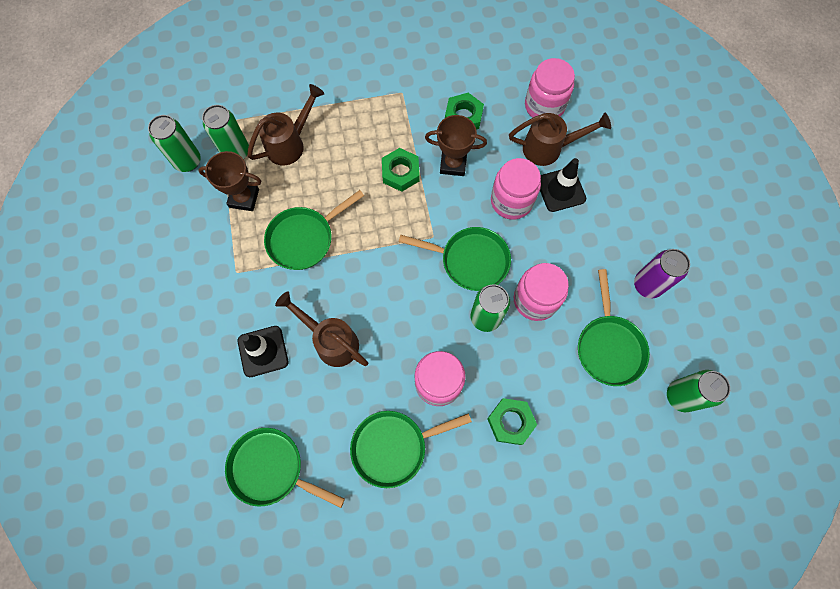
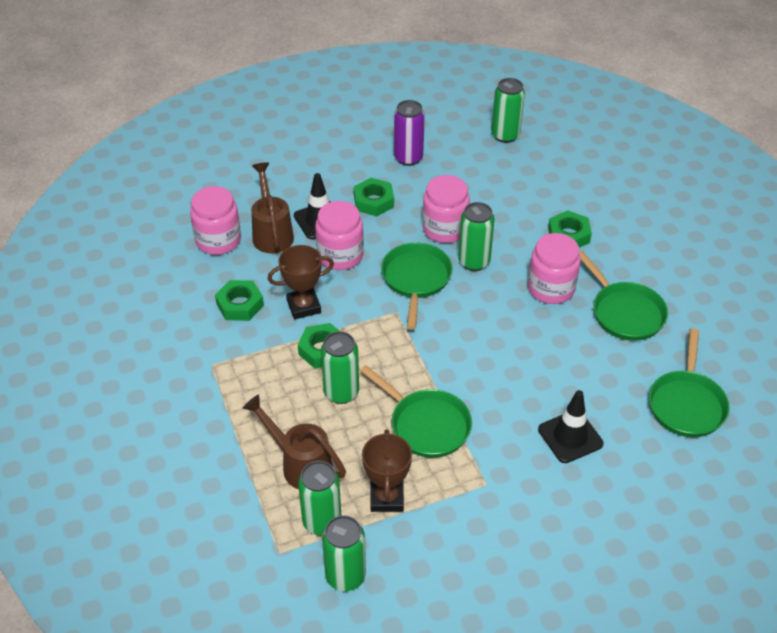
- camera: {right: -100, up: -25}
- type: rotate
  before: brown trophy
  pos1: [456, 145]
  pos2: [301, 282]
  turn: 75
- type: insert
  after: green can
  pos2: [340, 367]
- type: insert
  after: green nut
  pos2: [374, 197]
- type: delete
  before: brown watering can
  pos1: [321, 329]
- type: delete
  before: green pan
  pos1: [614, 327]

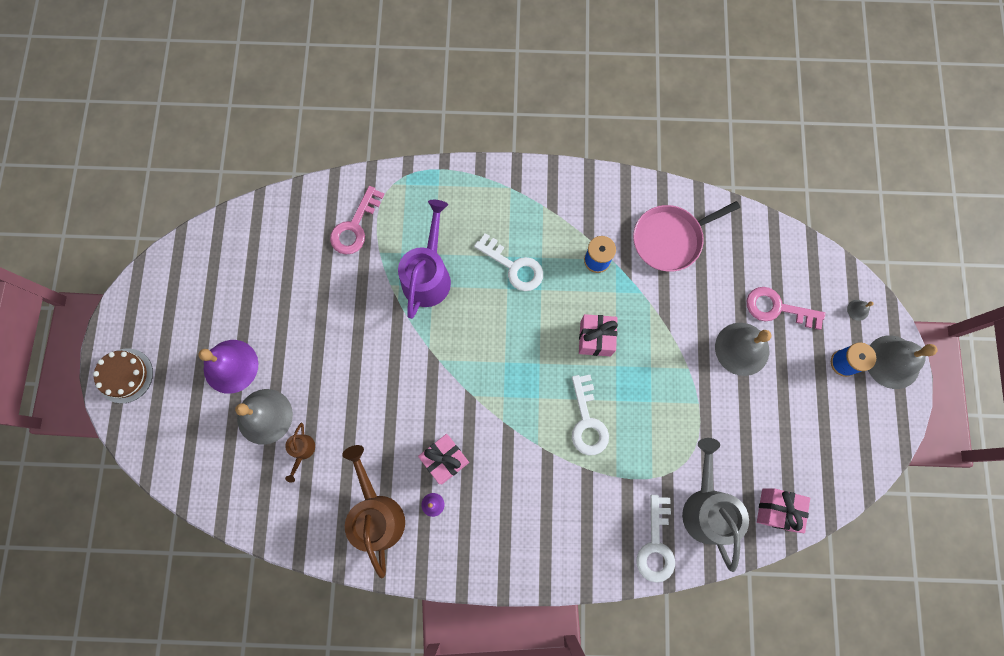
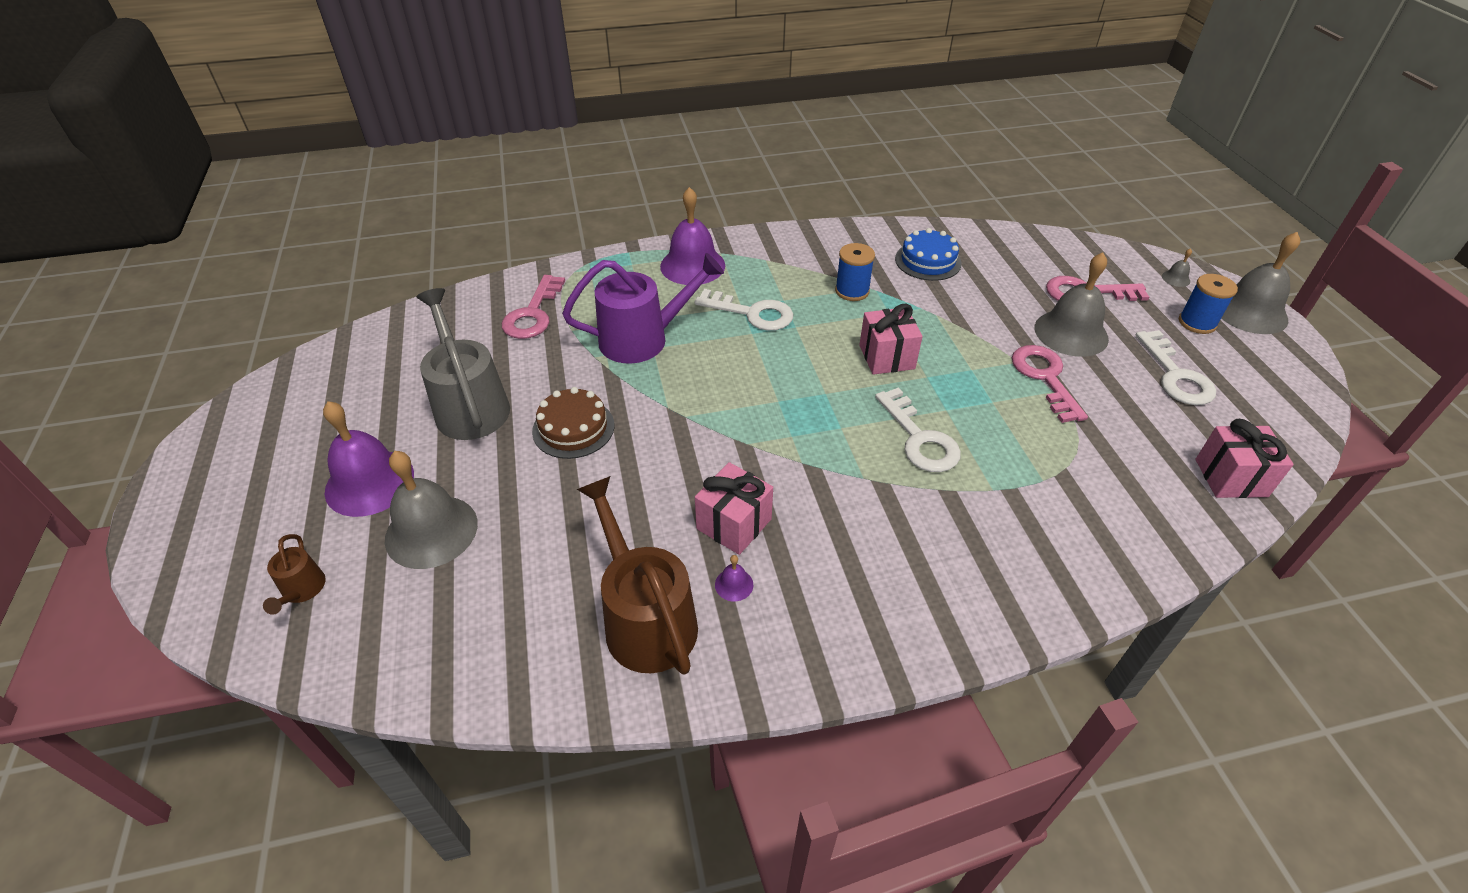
- camera: {right: -15, up: -30}
- type: move
  before: brown watering can
  pos1: [300, 453]
  pos2: [294, 574]
- type: move
  before: grey watering can
  pos1: [715, 505]
  pos2: [463, 364]
- type: move
  before: brown cake
  pos1: [123, 375]
  pos2: [573, 423]
- type: rotate
  before: purple watering can
  pos1: [424, 259]
  pos2: [643, 308]
  turn: 75
- type: insert
  after: purple bell
  pos2: [692, 236]
- type: replace
  before: pink pan
  after: blue cake
  pos1: [686, 236]
  pos2: [928, 254]
- type: insert
  after: pink key
  pos2: [1050, 384]
- type: move
  before: white key
  pos1: [656, 539]
  pos2: [1175, 367]

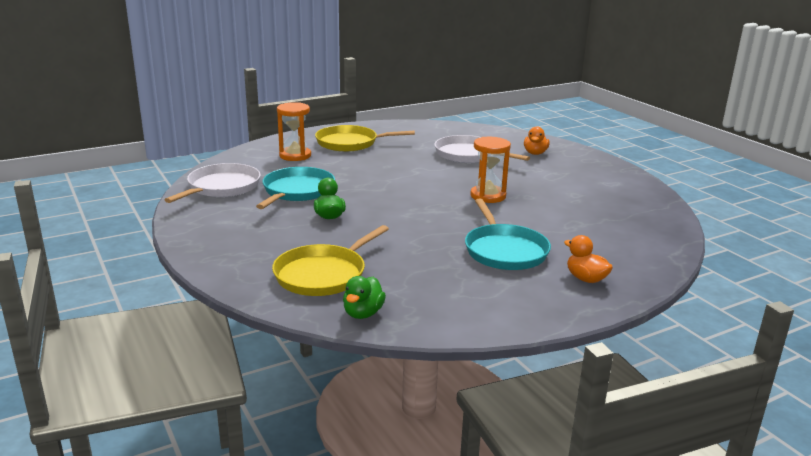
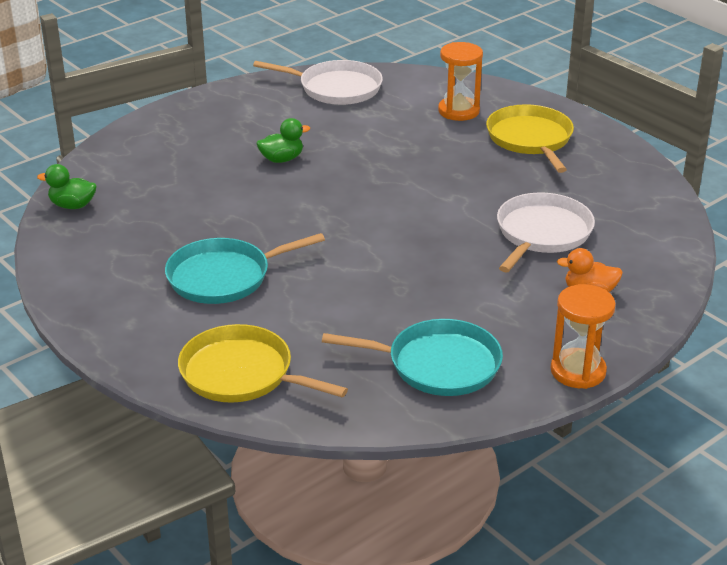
- camera: {right: 80, up: 10}
- type: move
  before: yellow pan
  pos1: [330, 260]
  pos2: [263, 363]
- type: move
  before: turquoise pan
  pos1: [295, 188]
  pos2: [412, 357]
- type: move
  before: orange hourglass
  pos1: [490, 170]
  pos2: [583, 336]
- type: delete
  before: orange duck
  pos1: [588, 259]

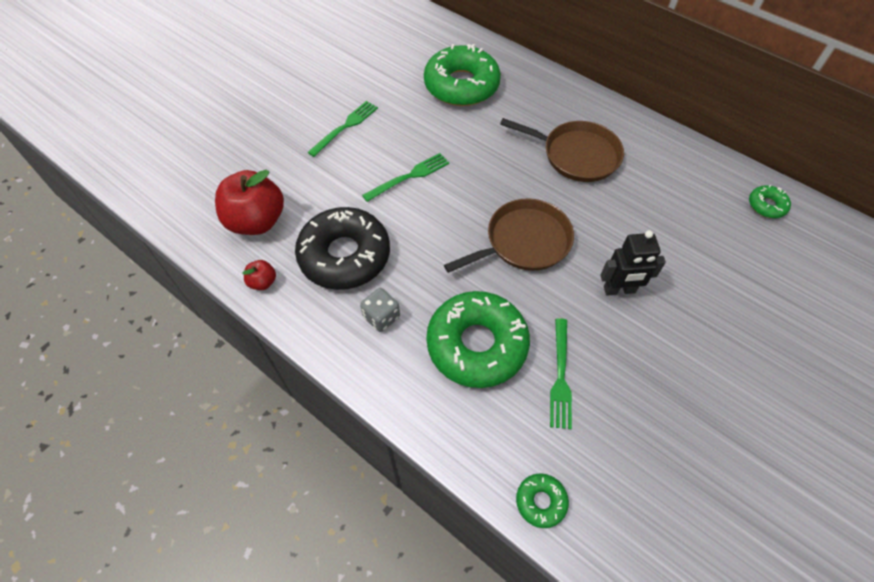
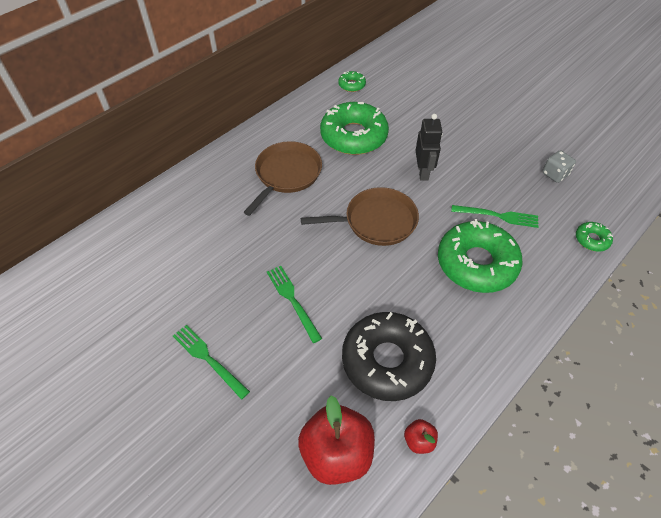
- camera: {right: -85, up: -5}
- type: rotate
  before: brown pan
  pos1: [509, 235]
  pos2: [360, 216]
  turn: 105
- type: move
  before: green donut
  pos1: [462, 75]
  pos2: [354, 128]
- type: move
  before: grey dice
  pos1: [380, 310]
  pos2: [559, 166]

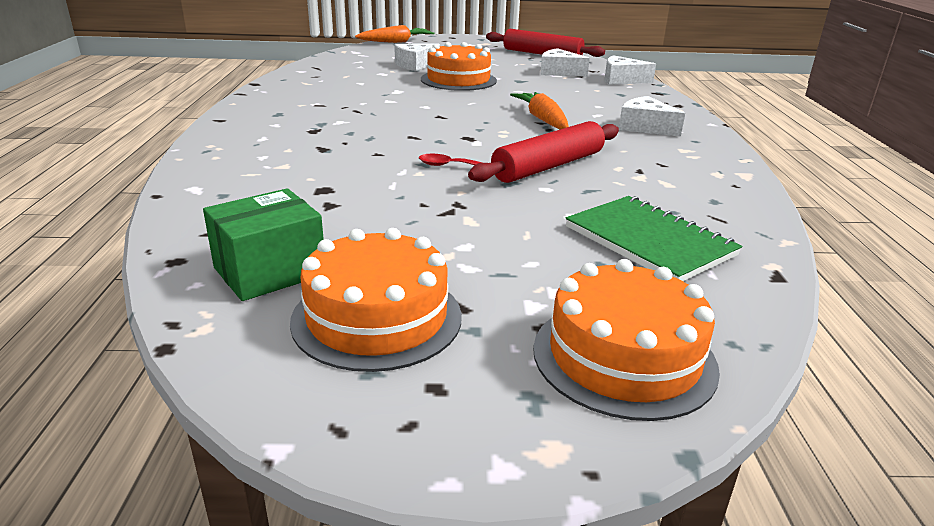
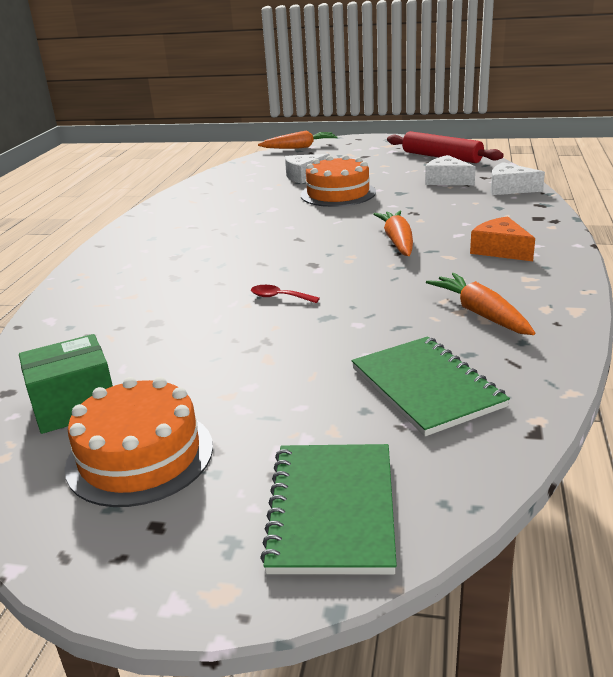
- camera: {right: 15, up: 0}
- type: replace
  before: orange cake
  after: green notebook
  pos1: [626, 340]
  pos2: [328, 509]
- type: insert
  after: orange carrot
  pos2: [480, 304]
- type: recolor
  before: white cheese
  after: orange cheese
  pos1: [652, 116]
  pos2: [502, 238]
- type: delete
  before: red rolling pin
  pos1: [543, 152]

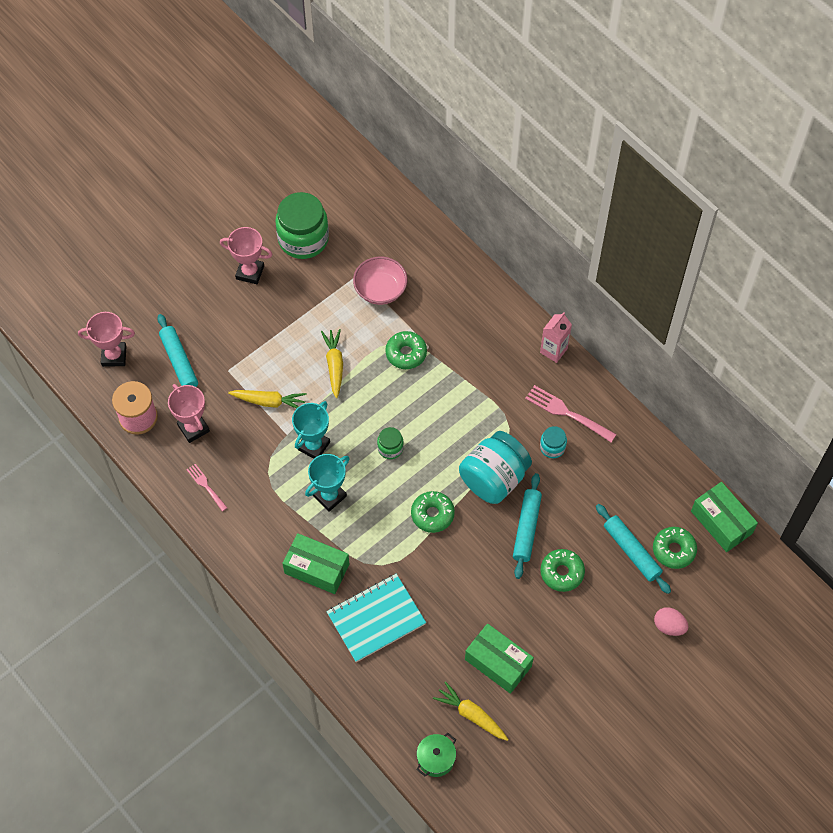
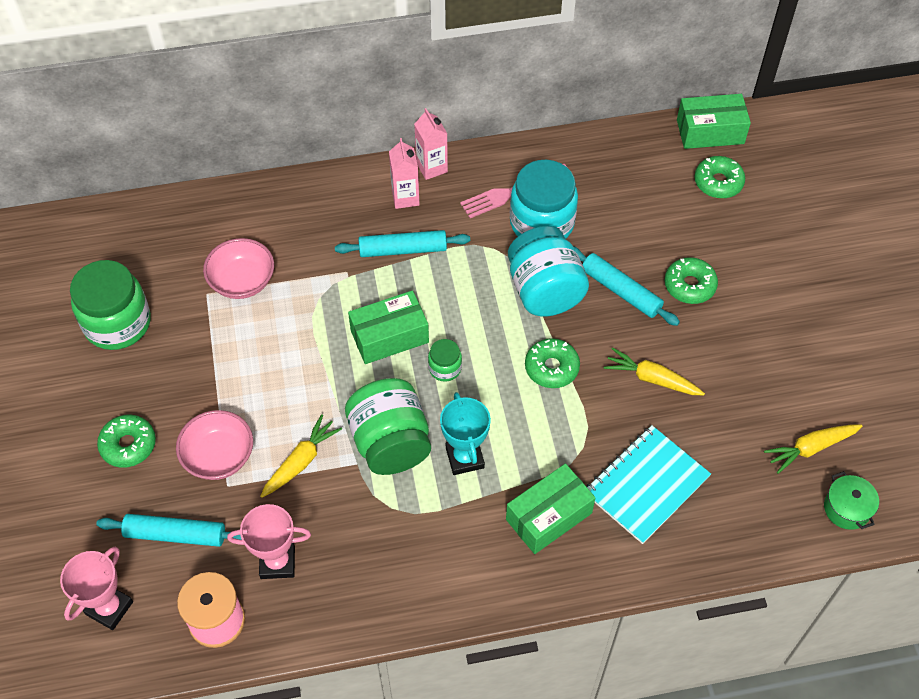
- camera: {right: -60, up: -5}
- type: move
  before: green donut
  pos1: [406, 350]
  pos2: [126, 441]
- type: insert
  after: pink bowl
  pos2: [214, 445]
- type: move
  before: turquoise rolling pin
  pos1: [633, 549]
  pos2: [402, 243]
- type: replace
  before: turquoise trophy
  after: green jar
  pos1: [311, 430]
  pos2: [388, 426]
- type: move
  before: green box
  pos1: [499, 658]
  pos2: [388, 327]
- type: insert
  after: pink carton
  pos2: [404, 173]
- type: resize
  before: turquoise jar
  pos1: [553, 442]
  pos2: [544, 199]
  scale: 2.11
- type: rotate
  before: turquoise notebook
  pos1: [376, 618]
  pos2: [649, 484]
  turn: 45
- type: move
  before: yellow carrot
  pos1: [332, 363]
  pos2: [654, 371]
- type: delete
  before: pink fork
  pos1: [207, 488]
- type: delete
  before: pink trophy
  pos1: [246, 255]
- type: delete
  before: pink egg
  pos1: [671, 621]

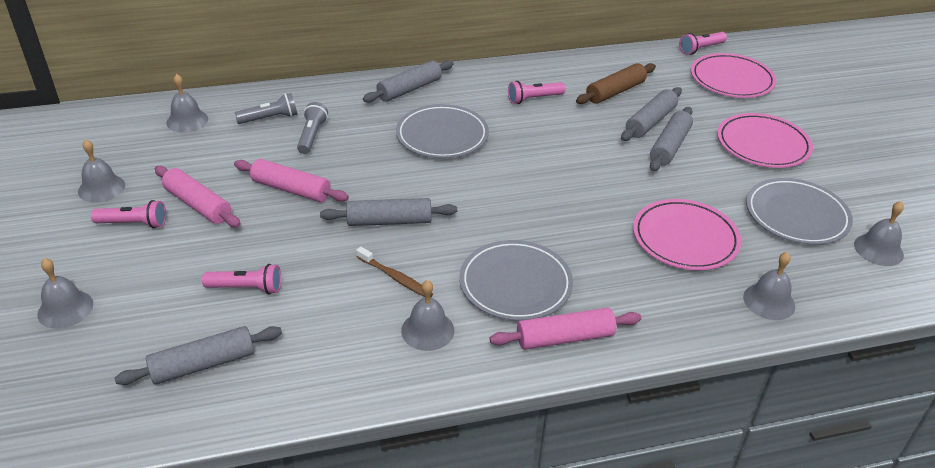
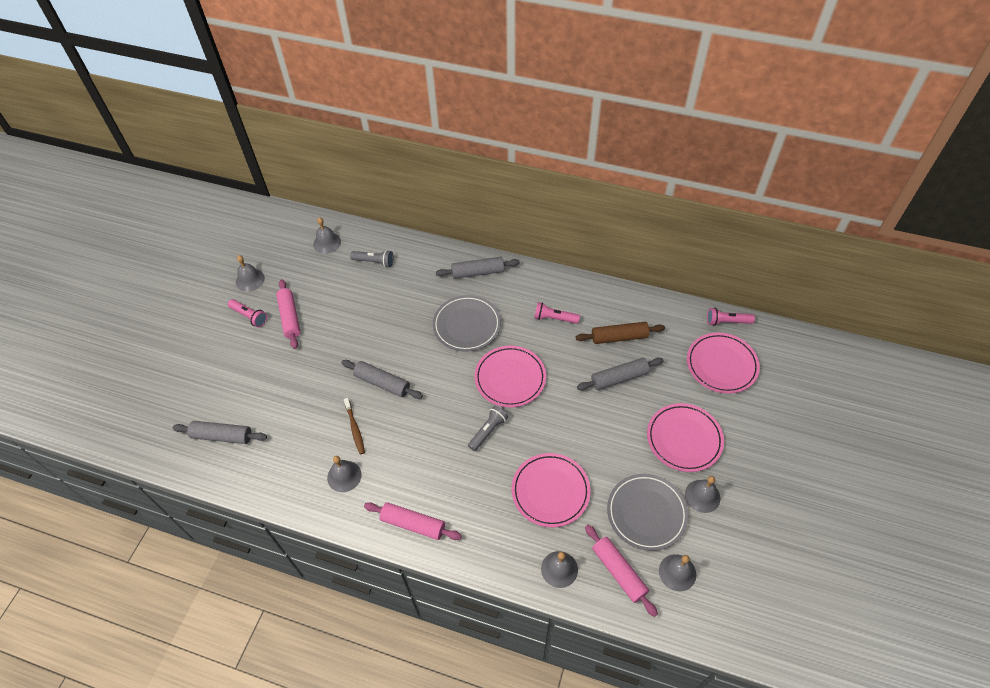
- camera: {right: 35, up: 15}
- type: move
  before: grey flashlight
  pos1: [312, 128]
  pos2: [488, 428]
- type: insert
  after: pink plate
  pos2: [510, 376]
- type: move
  before: pink rolling pin
  pos1: [291, 180]
  pos2: [621, 571]
- type: move
  before: grey bell
  pos1: [65, 293]
  pos2: [702, 494]
- type: delete
  before: pink flashlight
  pos1: [241, 279]
- type: delete
  before: grey plate
  pos1: [516, 280]
- type: delete
  before: grey rolling pin
  pos1: [671, 139]

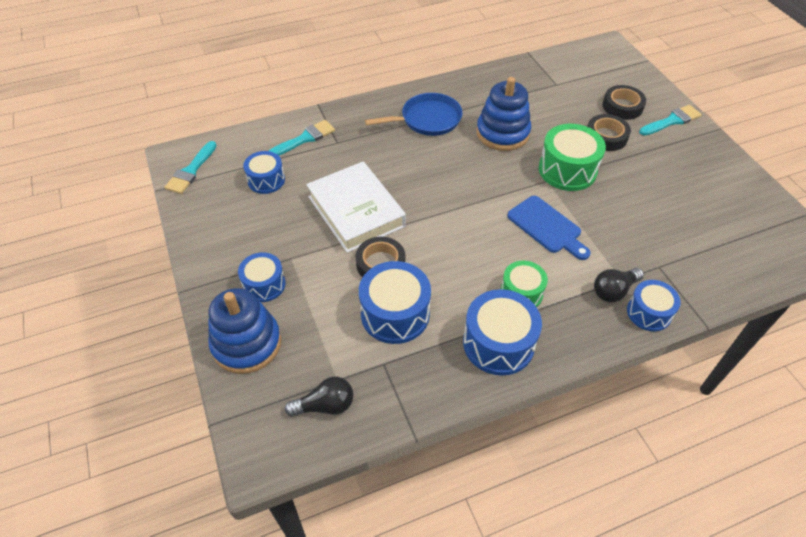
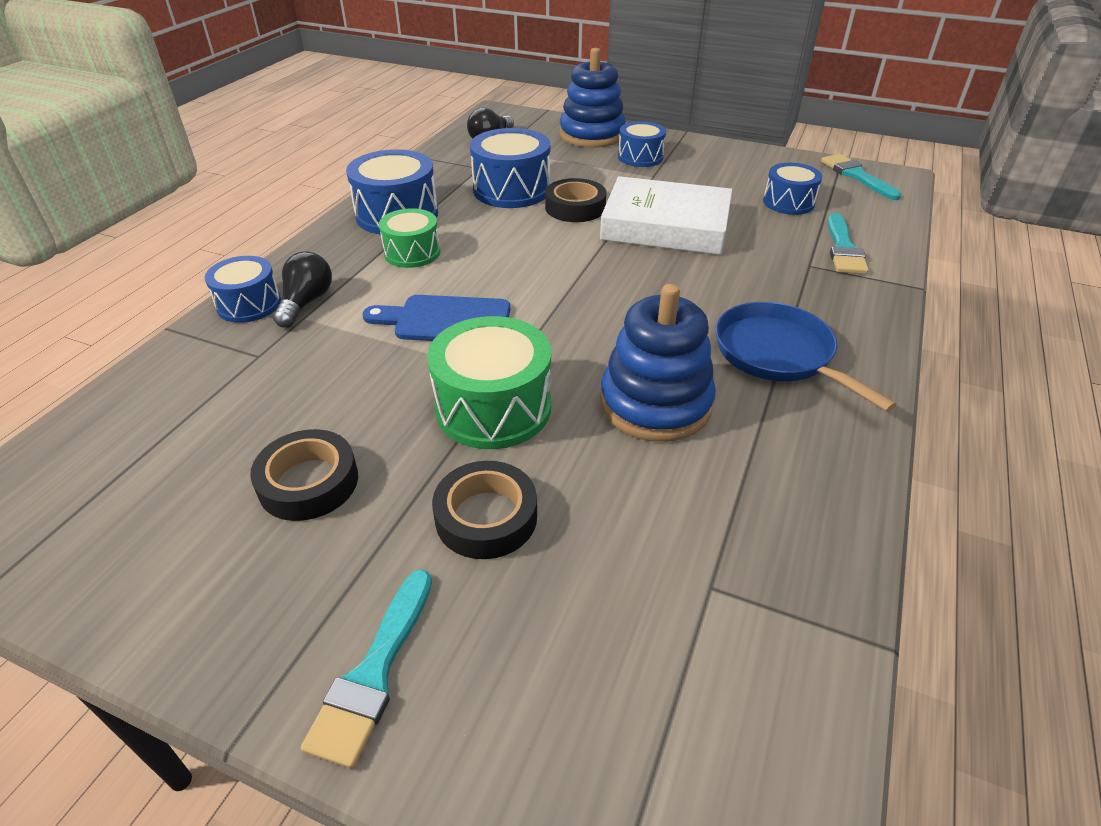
- camera: {right: 135, up: -10}
- type: move
  before: black tape
  pos1: [624, 102]
  pos2: [304, 475]
- type: rotate
  before: blue pan
  pos1: [414, 114]
  pos2: [806, 357]
  turn: 120

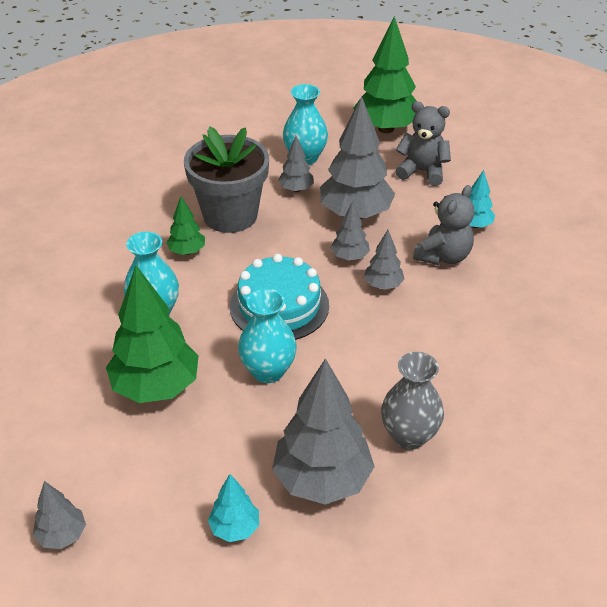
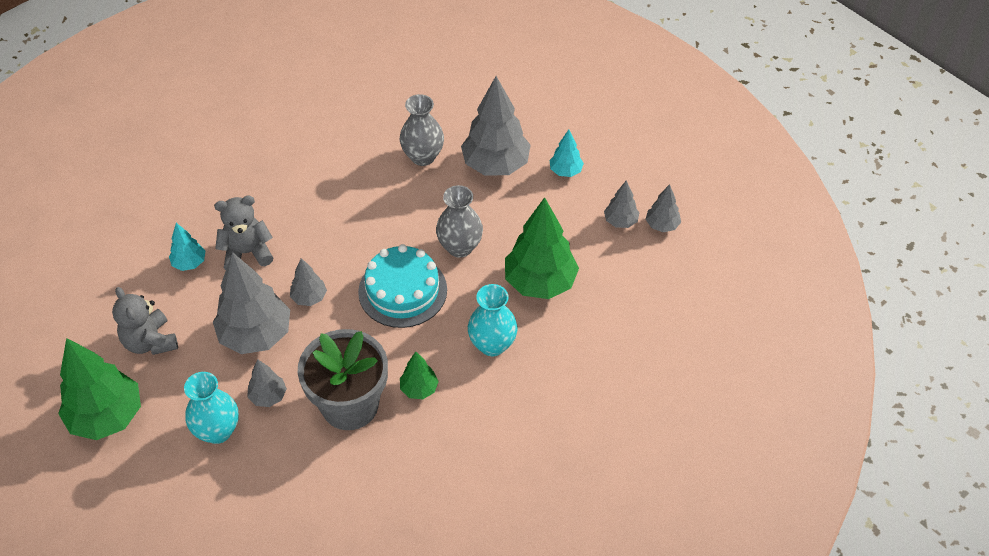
- camera: {right: -140, up: 10}
- type: recolor
  before: turquoise vase
  after: grey vase
  pos1: [267, 335]
  pos2: [459, 221]
- type: move
  before: grey tree
  pos1: [384, 260]
  pos2: [621, 204]

